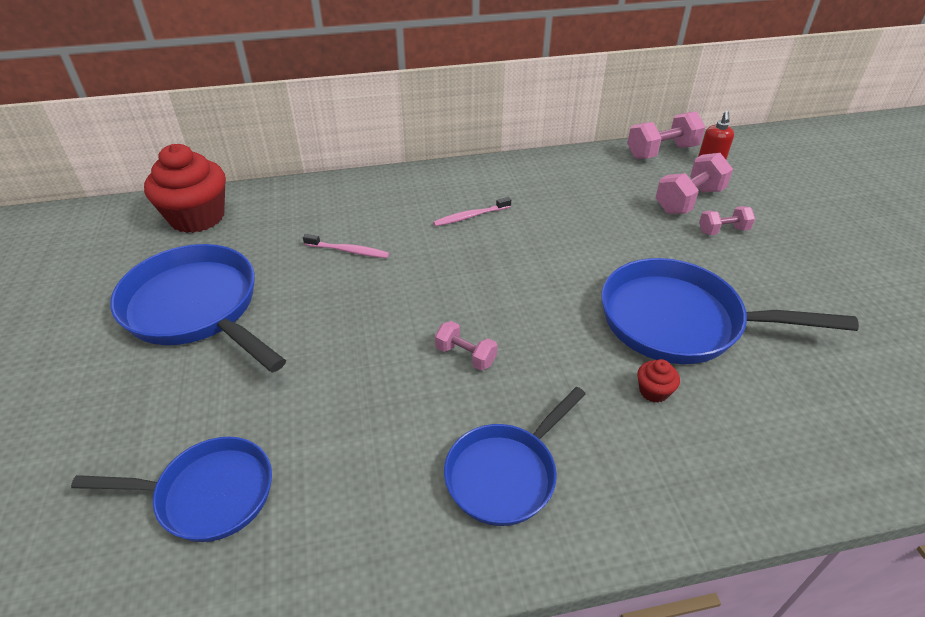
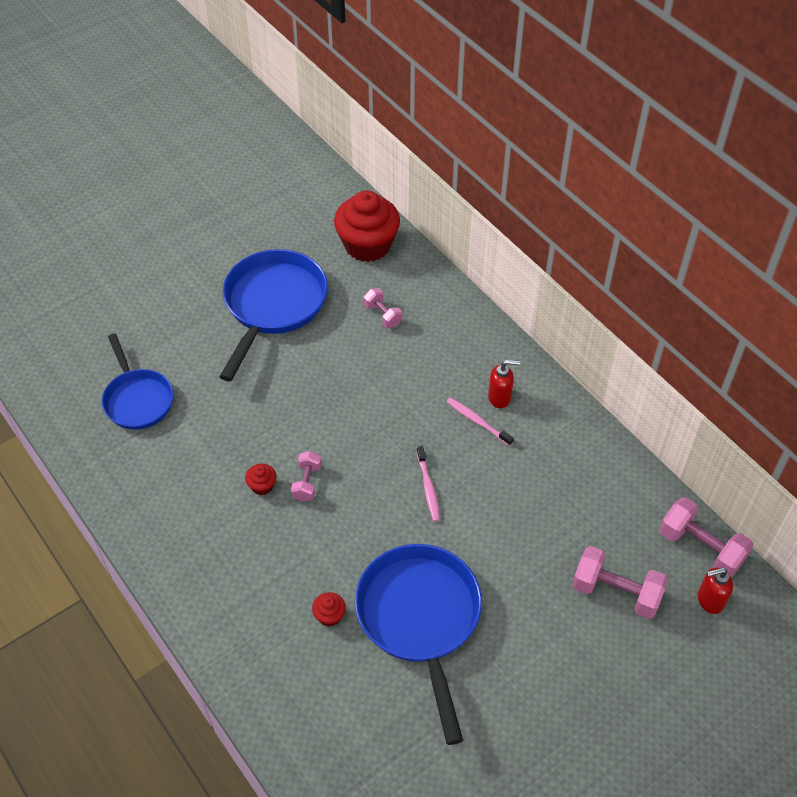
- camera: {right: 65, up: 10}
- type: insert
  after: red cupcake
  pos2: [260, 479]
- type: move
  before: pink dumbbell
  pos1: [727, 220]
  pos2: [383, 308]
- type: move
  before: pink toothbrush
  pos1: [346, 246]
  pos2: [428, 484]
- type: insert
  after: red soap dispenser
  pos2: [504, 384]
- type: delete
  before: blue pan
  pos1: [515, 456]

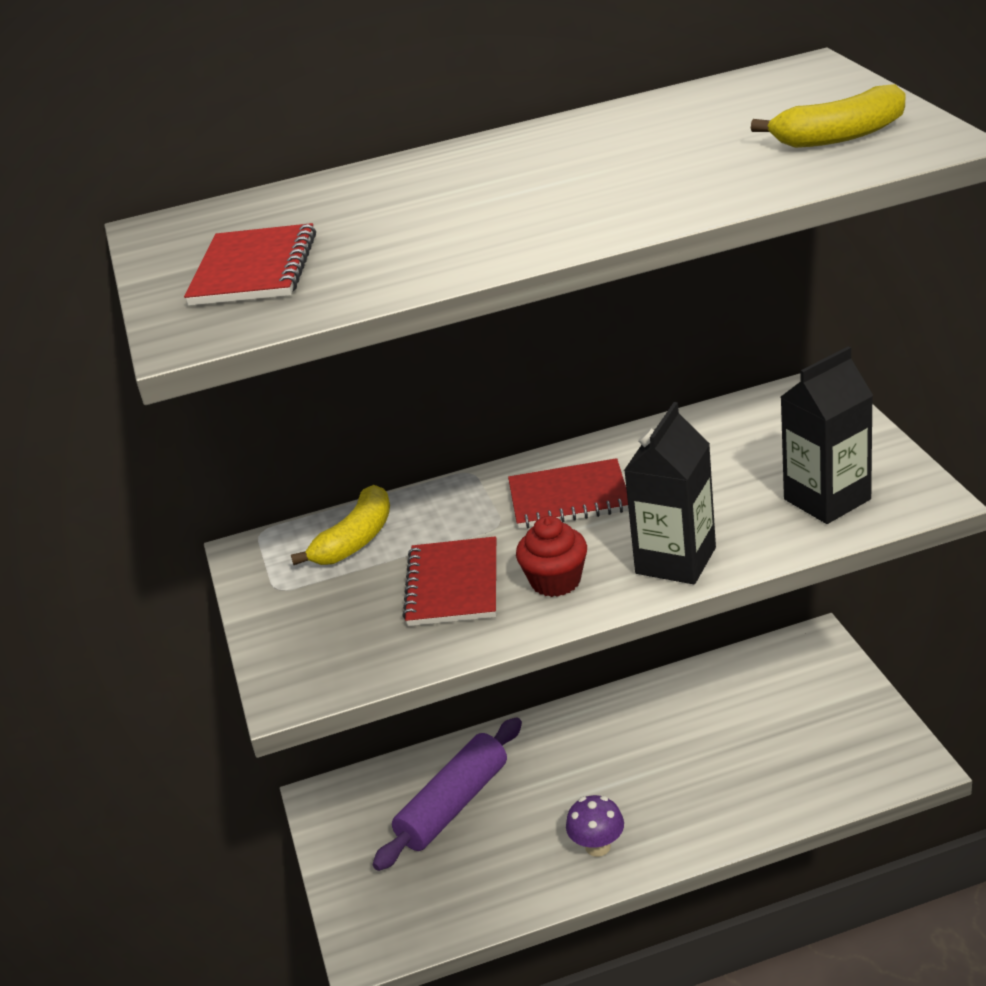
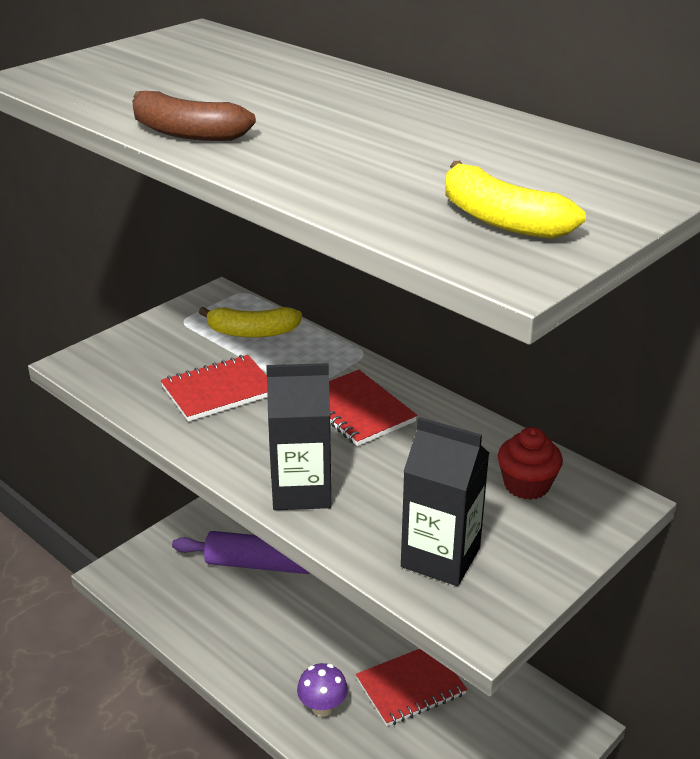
- camera: {right: 55, up: 0}
- type: insert
  after: brown banana
  pos2: [194, 116]
- type: move
  before: purple mushroom
  pos1: [595, 826]
  pos2: [322, 690]
- type: move
  before: red notebook
  pos1: [250, 264]
  pos2: [411, 687]
- type: move
  before: red cupcake
  pos1: [551, 556]
  pos2: [530, 463]

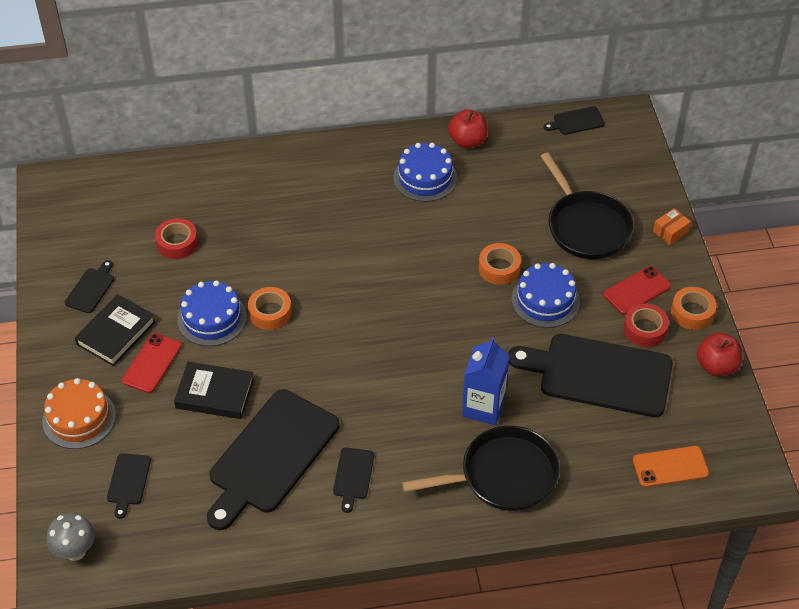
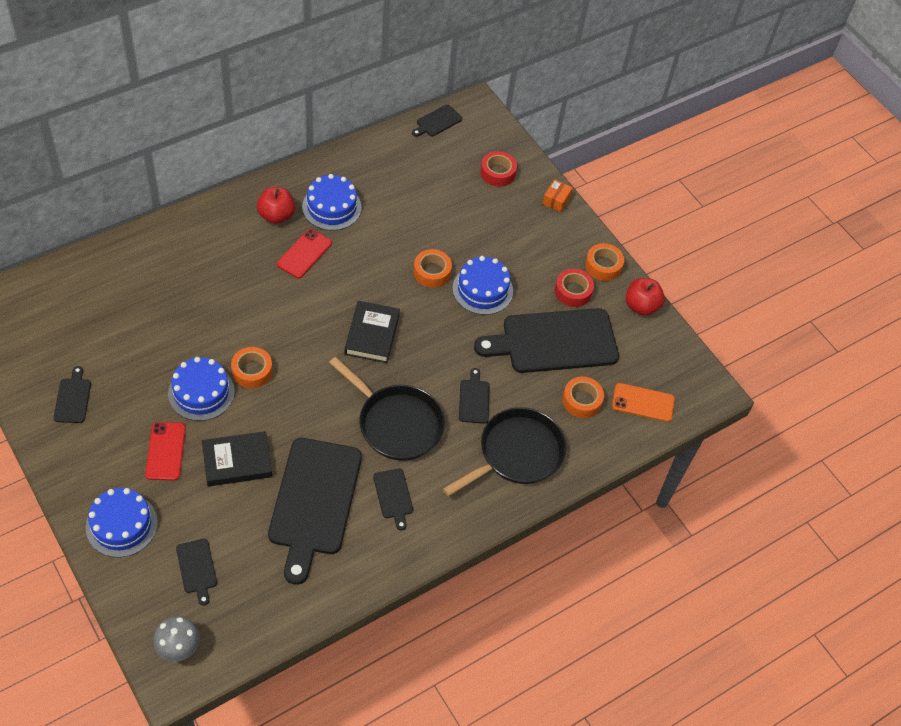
- camera: {right: -30, up: 5}
- type: recolor
  before: orange cake
  after: blue cake
  pos1: [79, 413]
  pos2: [122, 523]
- type: move
  before: red apple
  pos1: [468, 128]
  pos2: [276, 205]
- type: move
  before: red phone
  pos1: [637, 290]
  pos2: [304, 253]
- type: move
  before: black pan
  pos1: [587, 206]
  pos2: [387, 408]
- type: move
  before: black book
  pos1: [115, 330]
  pos2: [372, 332]
- type: replace
  before: blue carton
  after: black cutting board
  pos1: [486, 381]
  pos2: [474, 396]
- type: move
  before: red tape
  pos1: [176, 238]
  pos2: [498, 169]
- type: insert
  after: orange tape
  pos2: [583, 397]
- type: rotate
  before: orange phone
  pos1: [671, 466]
  pos2: [643, 402]
  turn: 45

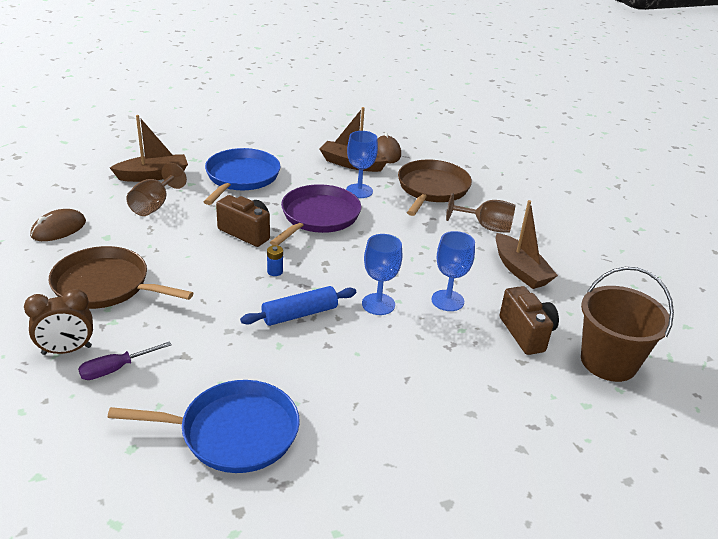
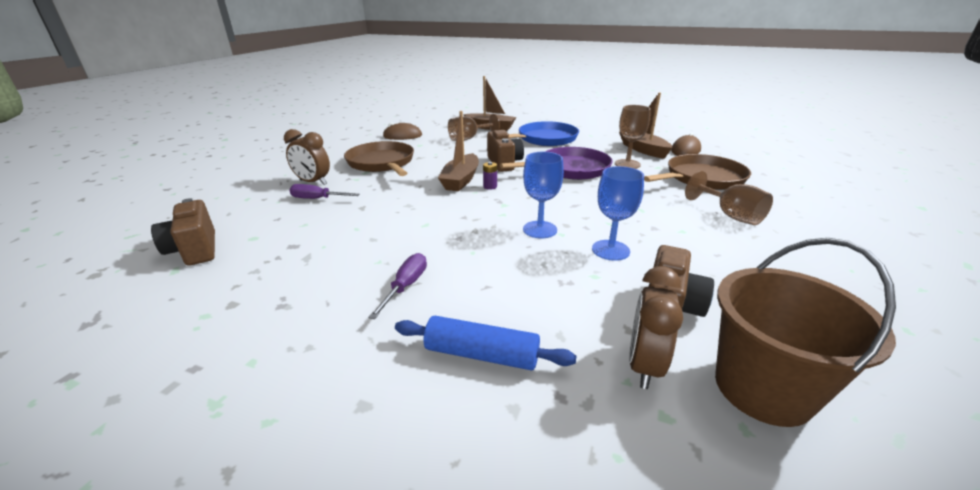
- camera: {right: 45, up: -5}
- type: insert
  after: brown camera
  pos2: [183, 232]
- type: insert
  after: purple screwdriver
  pos2: [397, 286]
- type: move
  before: blue rolling pin
  pos1: [298, 306]
  pos2: [486, 343]
- type: move
  before: brown boat
  pos1: [526, 244]
  pos2: [458, 151]
- type: recolor
  before: blue battery
  after: purple battery
  pos1: [275, 260]
  pos2: [490, 176]
- type: recolor
  before: blue goblet
  after: brown goblet
  pos1: [362, 164]
  pos2: [633, 137]
- type: insert
  after: brown clock
  pos2: [656, 327]
- type: delete
  before: blue pan
  pos1: [203, 426]

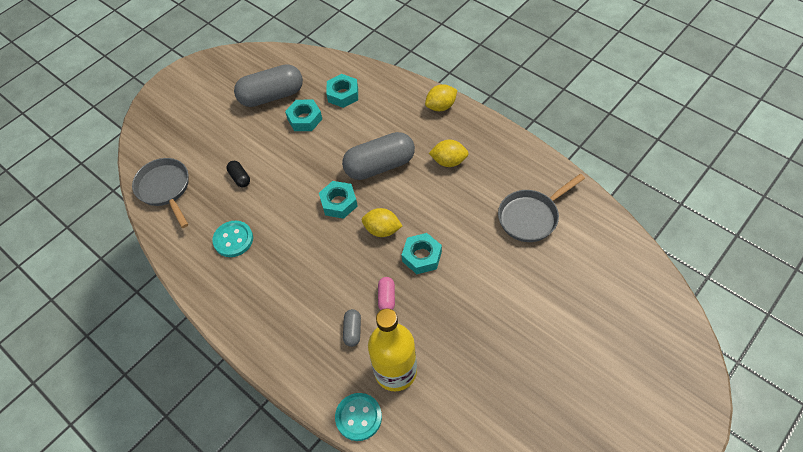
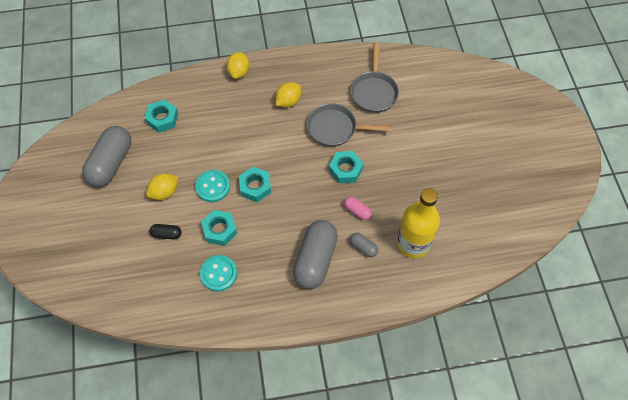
- camera: {right: -55, up: 5}
- type: move
  before: yellow lemon
  pos1: [382, 222]
  pos2: [162, 186]
- type: move
  before: turquoise button
  pos1: [358, 417]
  pos2: [212, 186]
- type: move
  before: turquoise nut
  pos1: [303, 115]
  pos2: [219, 228]
- type: move
  before: grey capsule
  pos1: [378, 156]
  pos2: [315, 254]
- type: move
  before: grey pan
  pos1: [160, 193]
  pos2: [349, 125]

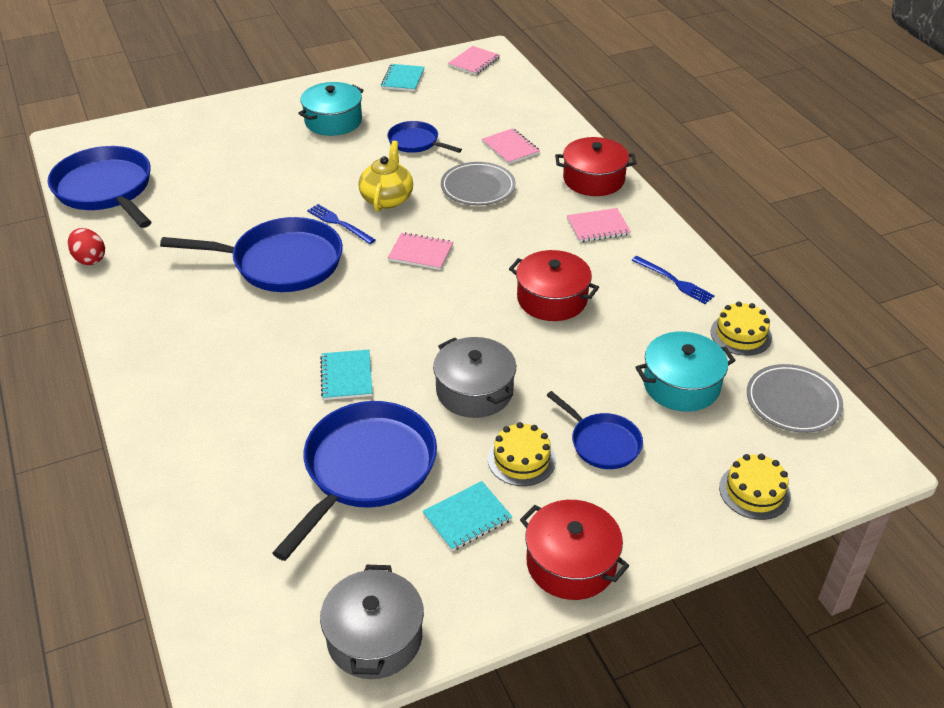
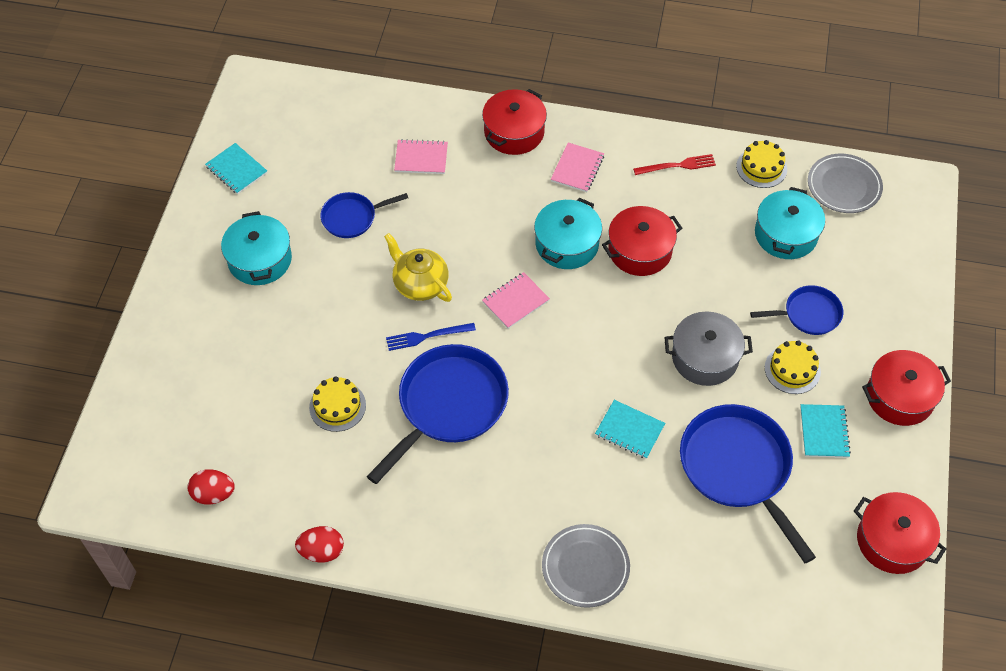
- camera: {right: -55, up: 15}
- type: replace
  before: blue pan
  after: red egg
  pos1: [99, 187]
  pos2: [211, 487]
- type: move
  before: yellow cake
  pos1: [755, 487]
  pos2: [337, 404]
- type: insert
  after: turquoise pot
  pos2: [568, 233]
- type: move
  before: grey plate
  pos1: [478, 183]
  pos2: [586, 566]
- type: recolor
  before: blue fork
  after: red fork
  pos1: [673, 280]
  pos2: [674, 164]
- type: recolor
  before: grey pot
  after: red pot
  pos1: [372, 622]
  pos2: [900, 533]
- type: delete
  before: pink notebook
  pos1: [474, 60]

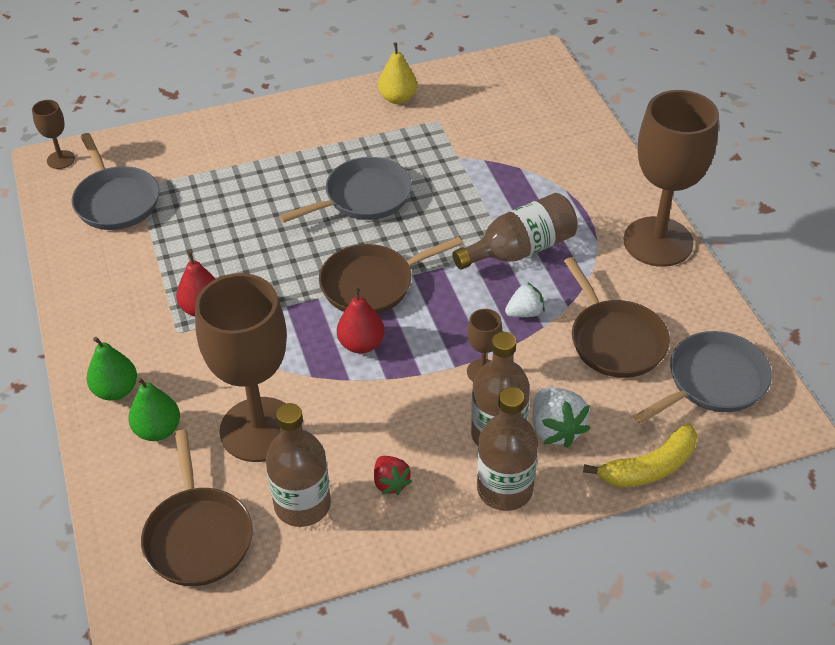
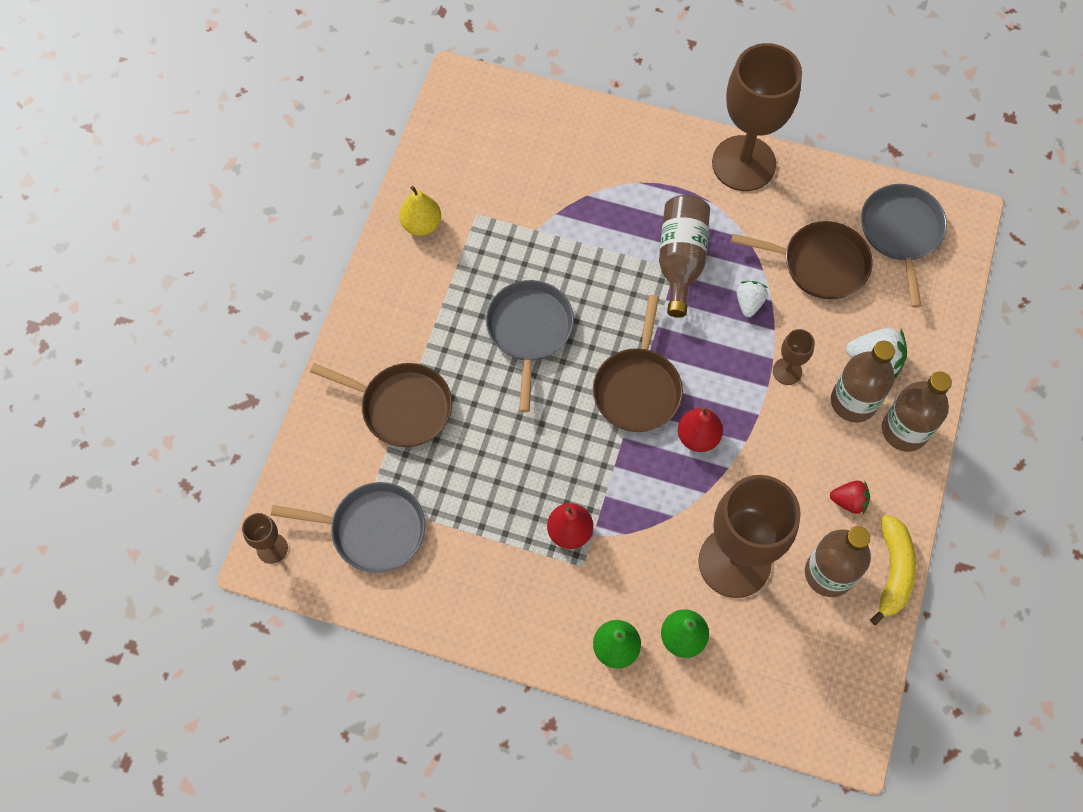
- camera: {right: -55, up: 20}
- type: move
  before: brown pan
  pos1: [197, 507]
  pos2: [381, 405]
- type: move
  before: yellow banana
  pos1: [640, 455]
  pos2: [893, 570]

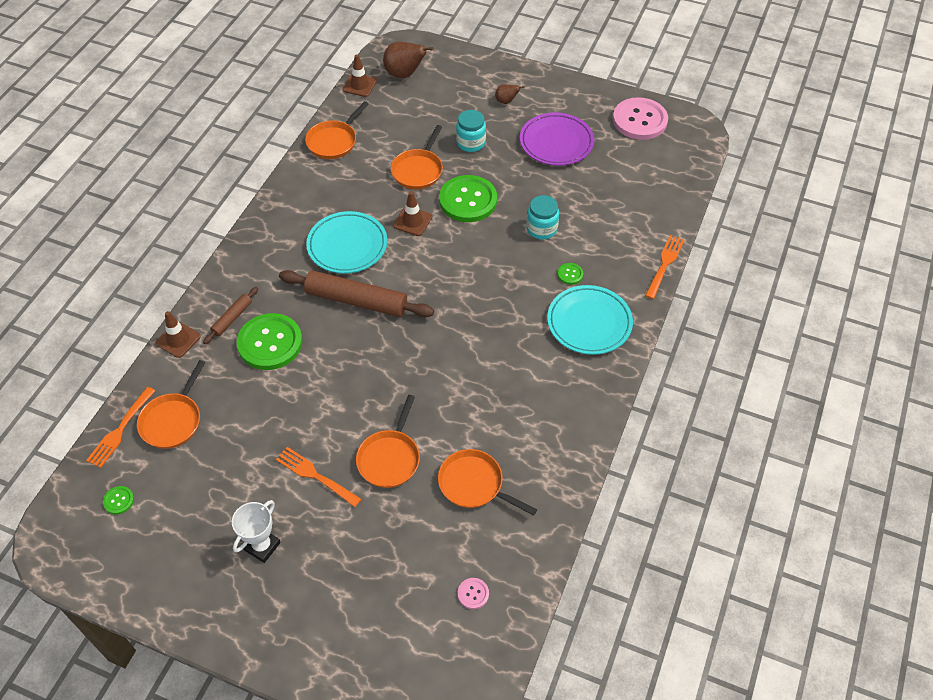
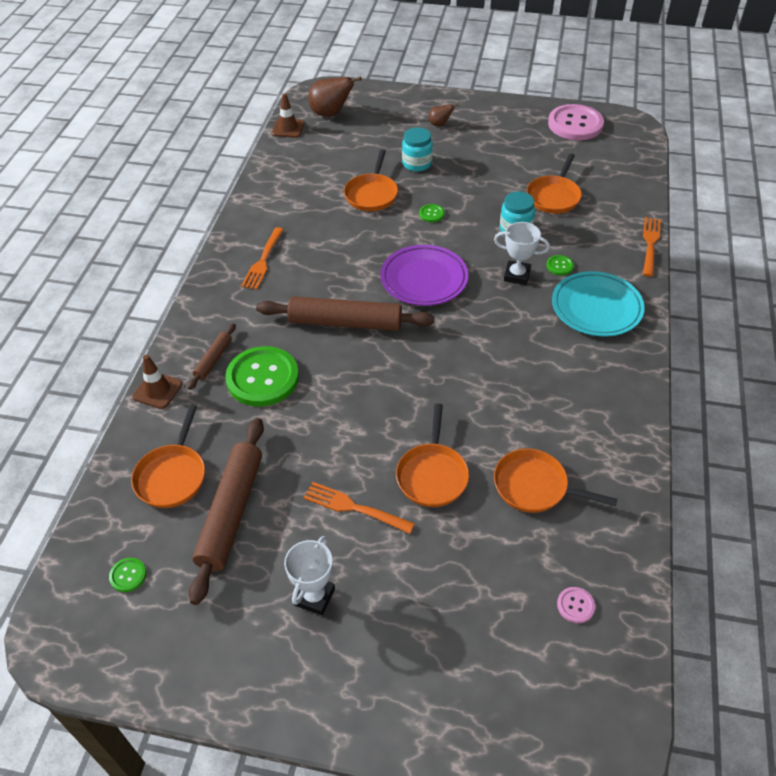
- camera: {right: -10, up: -5}
- type: insert
  after: brown rolling pin
  pos2: [226, 511]
- type: move
  before: orange fork
  pos1: [120, 427]
  pos2: [262, 258]
- type: move
  before: purple plate
  pos1: [557, 139]
  pos2: [424, 275]
- type: resize
  before: green button
  pos1: [468, 198]
  pos2: [432, 213]
  scale: 0.42
- type: insert
  after: white trophy
  pos2: [522, 253]
- type: move
  before: orange pan
  pos1: [337, 130]
  pos2: [554, 183]
- type: delete
  before: turquoise plate
  pos1: [346, 242]
- type: delete
  before: brown traffic cone
  pos1: [413, 213]

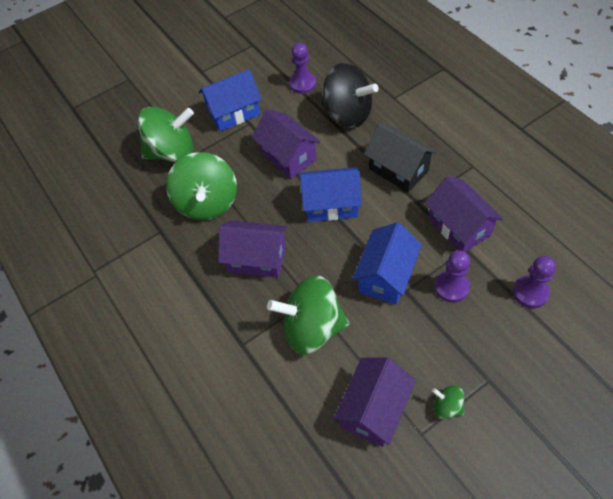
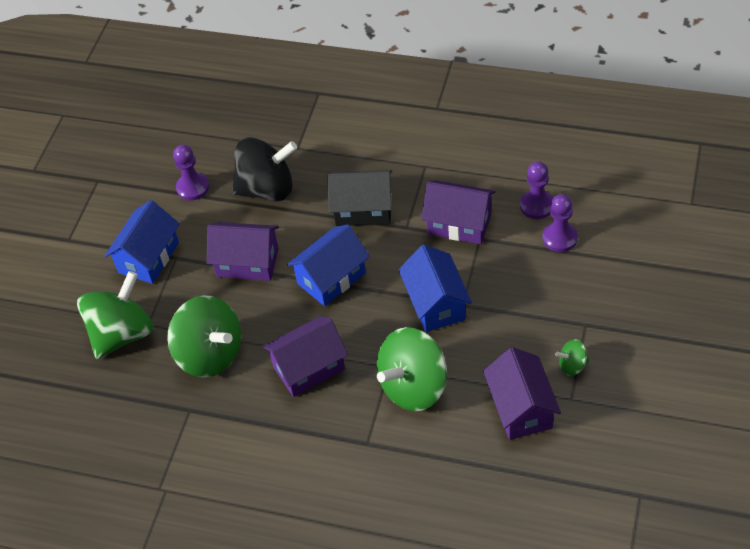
- camera: {right: -40, up: -5}
- type: move
  before: purple pawn
  pos1: [452, 276]
  pos2: [536, 190]

